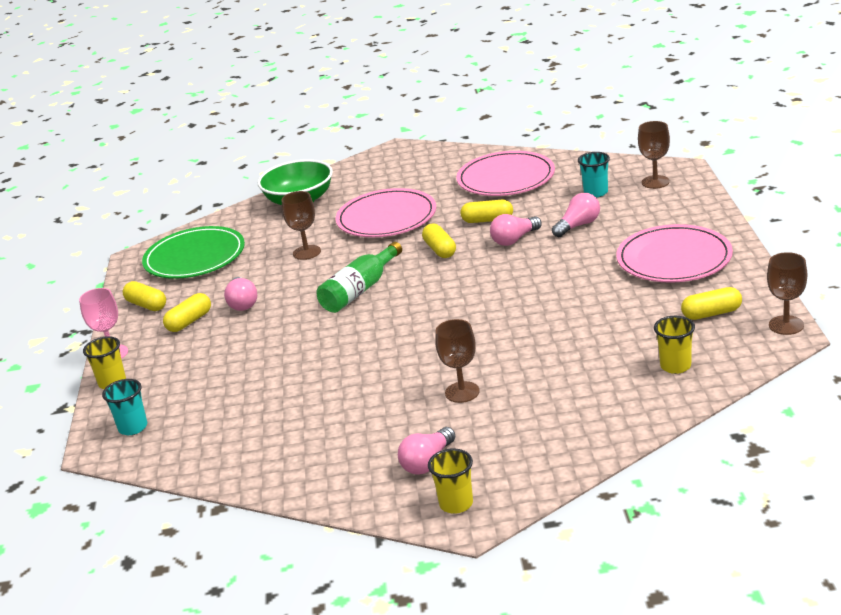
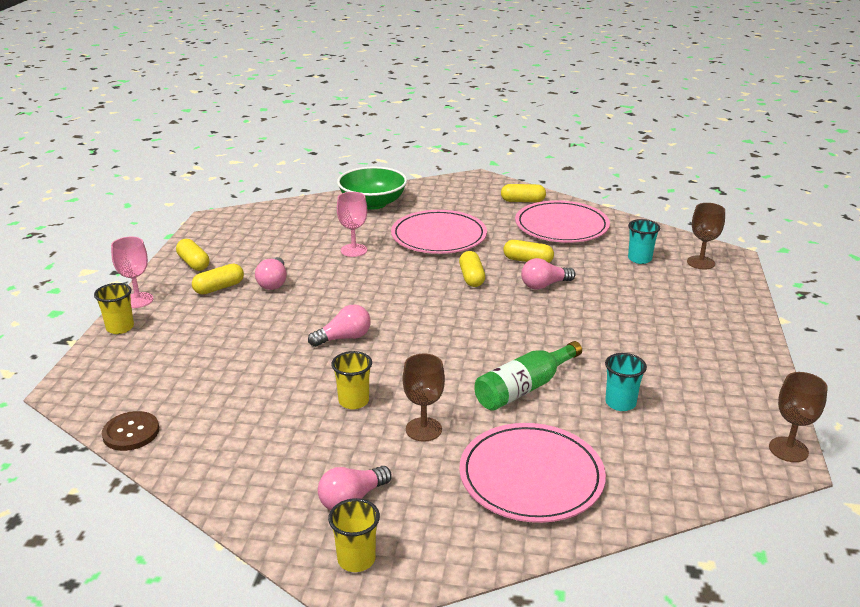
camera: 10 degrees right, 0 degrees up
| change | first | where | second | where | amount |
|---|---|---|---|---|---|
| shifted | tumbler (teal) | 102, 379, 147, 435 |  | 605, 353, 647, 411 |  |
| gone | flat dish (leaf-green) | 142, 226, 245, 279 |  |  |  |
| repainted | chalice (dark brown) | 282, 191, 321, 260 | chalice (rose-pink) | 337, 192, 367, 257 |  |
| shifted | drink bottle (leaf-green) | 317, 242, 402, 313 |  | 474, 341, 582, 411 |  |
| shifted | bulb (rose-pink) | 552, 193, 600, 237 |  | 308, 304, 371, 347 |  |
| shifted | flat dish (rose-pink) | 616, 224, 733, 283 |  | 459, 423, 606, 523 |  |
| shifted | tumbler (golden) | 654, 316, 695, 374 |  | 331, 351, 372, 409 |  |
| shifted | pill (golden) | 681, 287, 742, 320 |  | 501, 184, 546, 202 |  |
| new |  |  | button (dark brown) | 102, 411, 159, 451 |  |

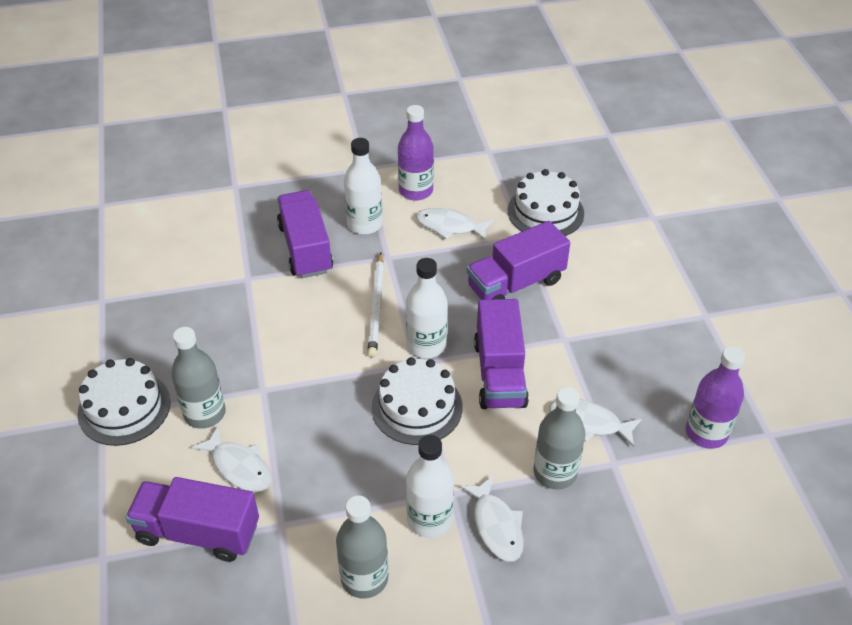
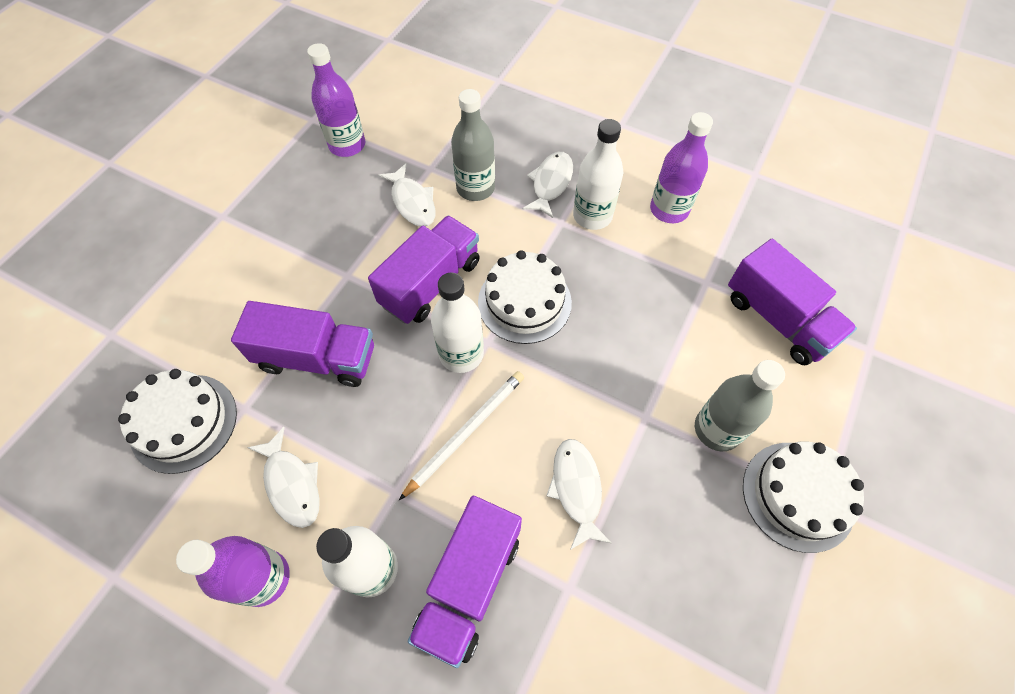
camera: 140 degrees left, 15 degrees up
| change | first | where | second | where | amount |
|---|---|---|---|---|---|
| shifted | fish figure (pure white) | 191, 426, 271, 492 |  | 546, 439, 611, 550 |  |
| repainted | drink bottle (gray) | 336, 496, 388, 598 | drink bottle (royal purple) | 650, 112, 713, 223 |  |

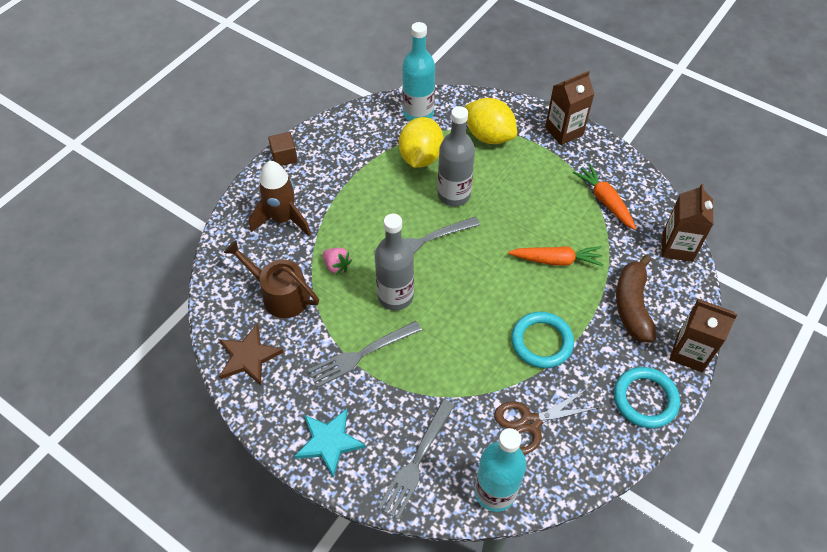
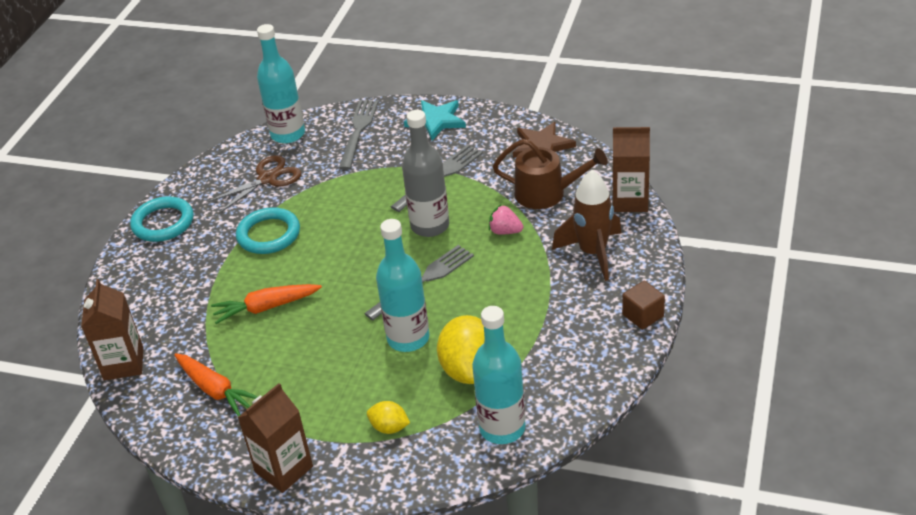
camera: 165 degrees right, 15 degrees down
| change | first | where | second | where | amount |
|---|---|---|---|---|---|
| repainted | drink bottle (gray) | 438, 106, 475, 206 | drink bottle (teal) | 376, 219, 429, 352 |  |
| scaled | citrus fruit (golden) | 465, 98, 517, 144 |  | 367, 401, 410, 434 | x0.51 |
| gone | toy banana (dark brown) | 616, 255, 656, 343 |  |  |  |
| shifted | milk carton (dark brown) | 670, 299, 738, 372 |  | 613, 127, 650, 212 |  |

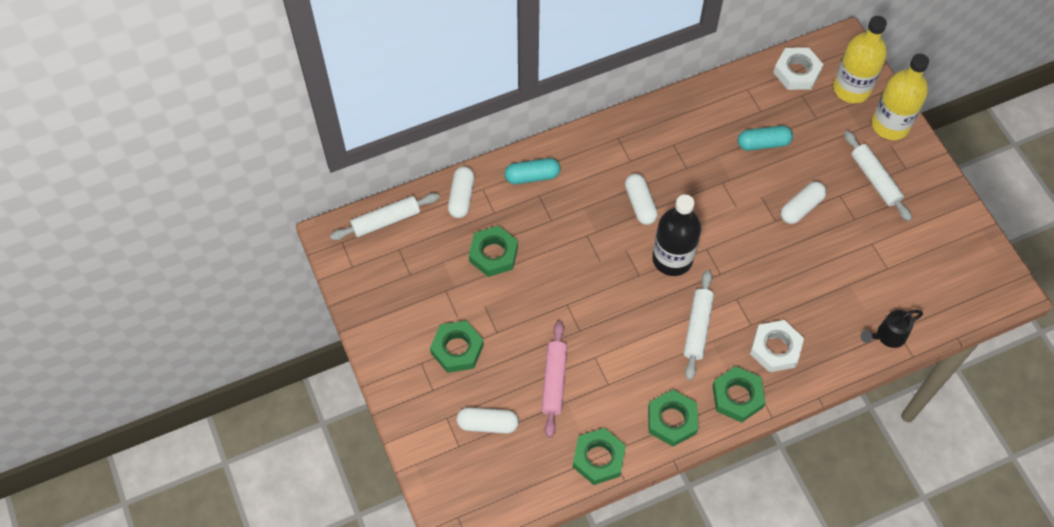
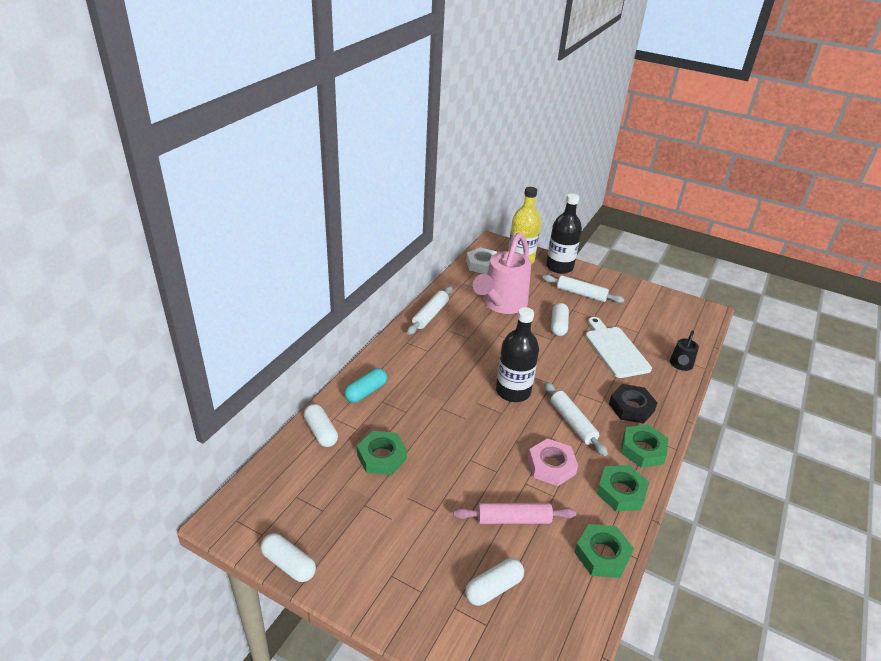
camera: 40 degrees left, 25 degrees down
| change | first | where | second | where | amount |
|---|---|---|---|---|---|
| shifted | dough roller (pure white) | 330, 193, 440, 240 |  | 407, 286, 453, 335 |  |
| gone | nut (leaf-green) | 430, 321, 484, 373 |  |  |  |
| rotated | dough roller (rose-pink) | 541, 321, 567, 438 |  | 453, 503, 576, 524 | 60 degrees counterclockwise |
| shifted | pill (pure white) | 625, 174, 658, 225 |  | 261, 533, 316, 582 |  |
| swapped | pill (teal) | 738, 126, 793, 151 | watering pot (rose-pink) | 473, 233, 531, 314 |  |
| repainted | nut (pure white) | 750, 320, 804, 373 | nut (ebony) | 609, 384, 657, 424 |  |
| repainted | drink bottle (golden) | 872, 54, 929, 140 | drink bottle (ebony) | 546, 193, 582, 274 |  |
| new |  |  | nut (rose-pink) | 528, 438, 578, 486 |  |
| new |  |  | cutting board (pure white) | 585, 317, 652, 378 |  |

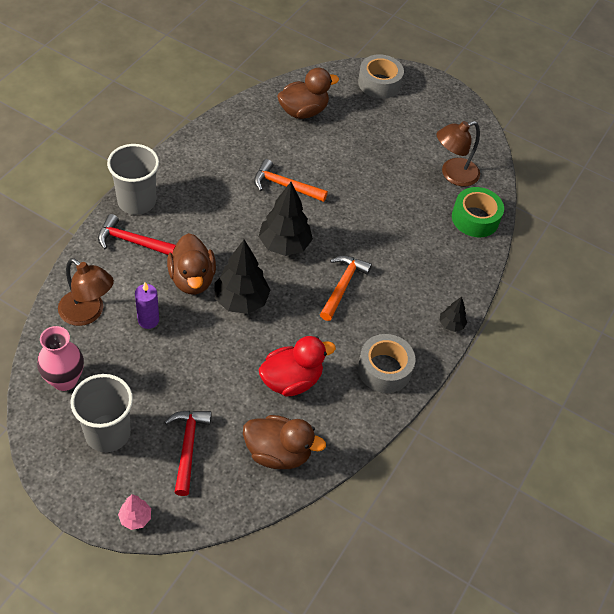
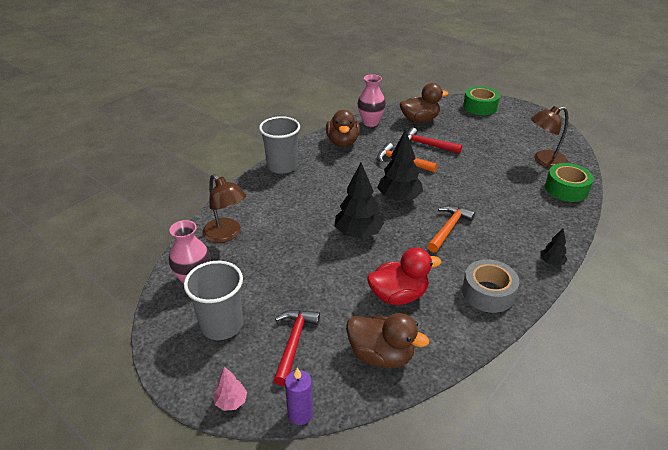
camera: 15 degrees right, 15 degrees down
| change | first | where | second | where | amount |
|---|---|---|---|---|---|
| shifted | hammer (red) | 98, 214, 176, 255 |  | 407, 128, 462, 154 |  |
| shifted | wax candle (royal purple) | 135, 282, 159, 329 |  | 285, 368, 313, 425 |  |
| shifted | toy duck (dark brown) | 167, 233, 216, 295 |  | 326, 110, 360, 147 |  |
| repainted | sticky tape (gray) | 358, 54, 404, 99 | sticky tape (leaf-green) | 463, 86, 500, 115 |  |
| new |  |  | tall vase (rose-pink) | 358, 74, 386, 127 |  |

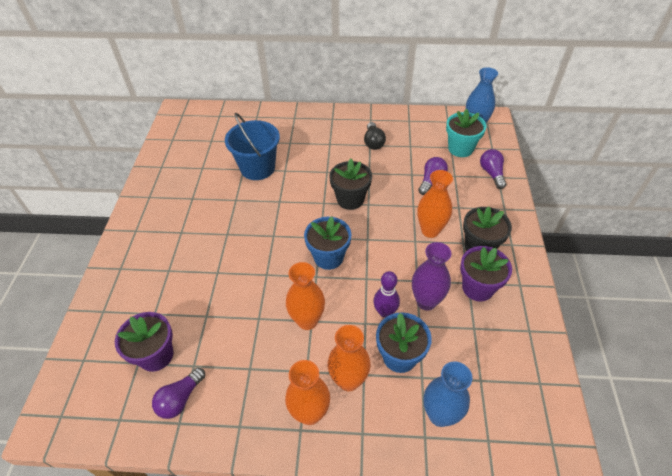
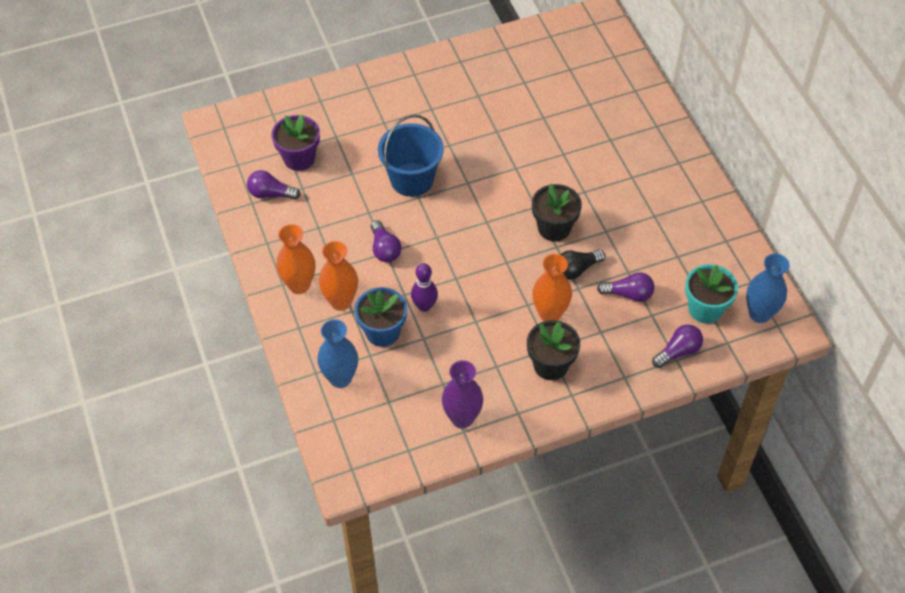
camera: 65 degrees right, 5 degrees up
| change | first | where | second | where | amount |
|---|---|---|---|---|---|
| shifted | bucket (royal blue) | 225, 113, 280, 180 |  | 378, 114, 444, 197 |  |
| swapped | tall vase (bright orange) | 286, 262, 325, 330 | bulb (royal purple) | 371, 220, 401, 262 |  |
| gone | plant pot (royal blue) | 304, 217, 351, 270 |  |  |  |
| shifted | bulb (ebony) | 364, 122, 386, 150 |  | 560, 250, 605, 280 |  |
| shifted | tall vase (royal purple) | 412, 242, 452, 310 |  | 442, 360, 483, 429 |  |
| gone | plant pot (royal purple) | 460, 246, 512, 301 |  |  |  |

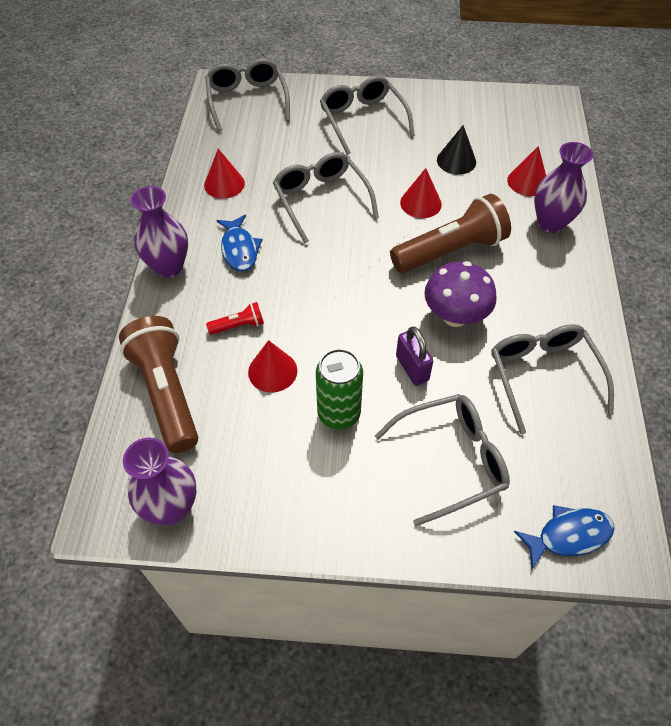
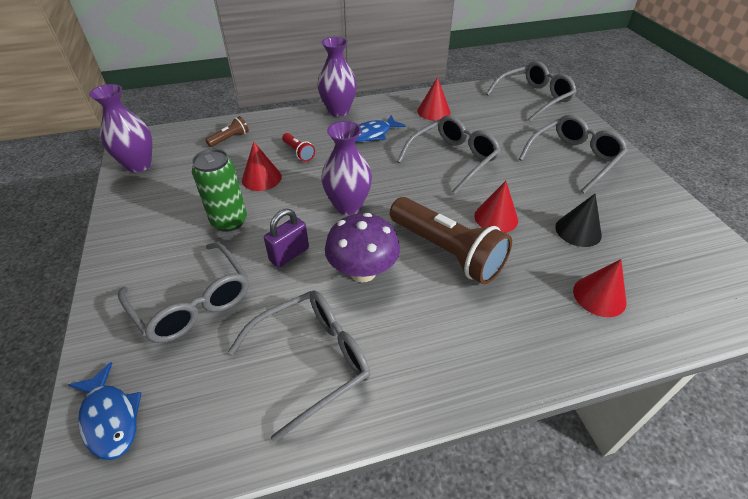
camera: 70 degrees right, 10 degrees down
| change | first | where | second | where | amount |
|---|---|---|---|---|---|
| scaled | torch (dark brown) | 119, 316, 198, 453 |  | 205, 116, 249, 147 | x0.44 |
| shifted | tall vase (royal purple) | 534, 142, 593, 233 |  | 321, 121, 372, 215 |  |

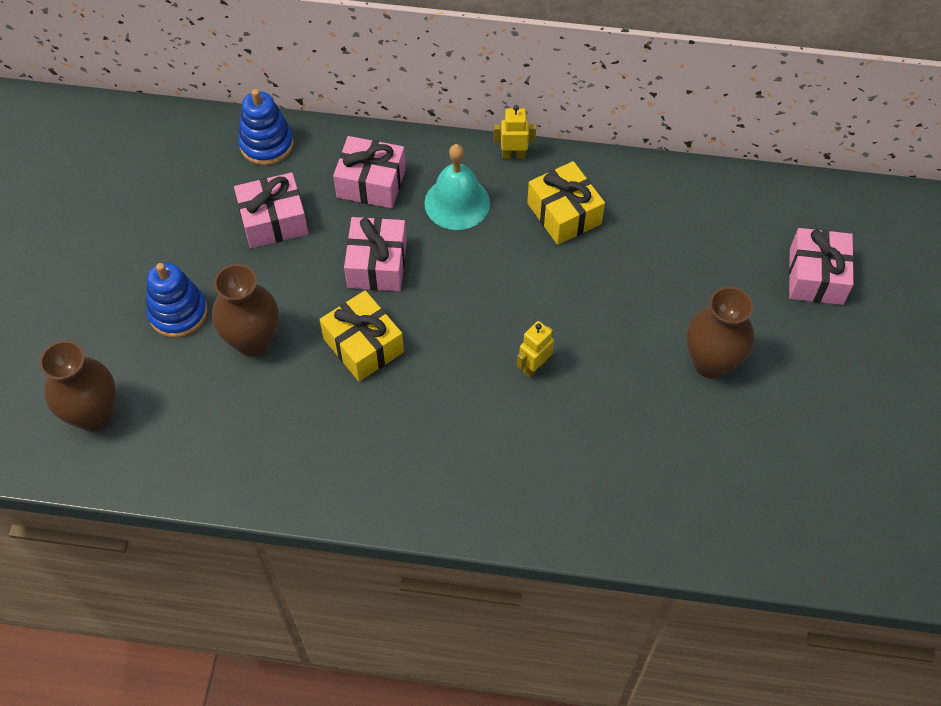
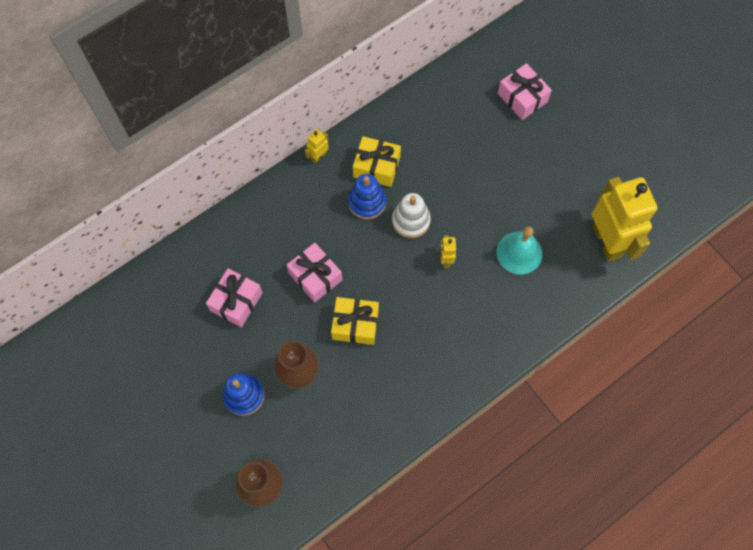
camera: 45 degrees left, 10 degrees up
| change | first | where | second | where | amount |
|---|---|---|---|---|---|
| shifted | ring stacker (royal blue) | 238, 89, 294, 165 |  | 348, 174, 386, 219 |  |
| gone | present (rose-pink) | 333, 136, 406, 208 |  |  |  |
| shifted | bell (teal) | 424, 144, 490, 230 |  | 497, 226, 542, 275 |  |
| gone | tall vase (dark brown) | 687, 287, 754, 379 |  |  |  |
| new |  |  | ring stacker (pure white) | 392, 193, 431, 238 |  |
| new |  |  | robot figure (golden) | 592, 177, 658, 262 |  |

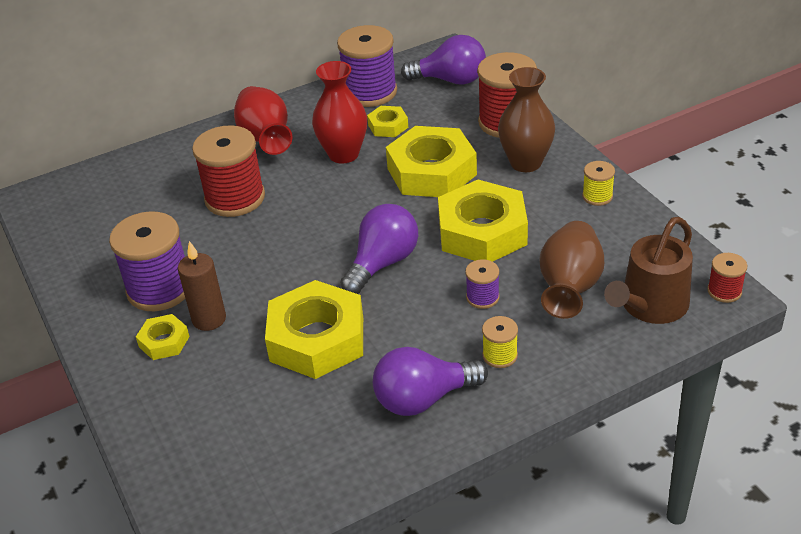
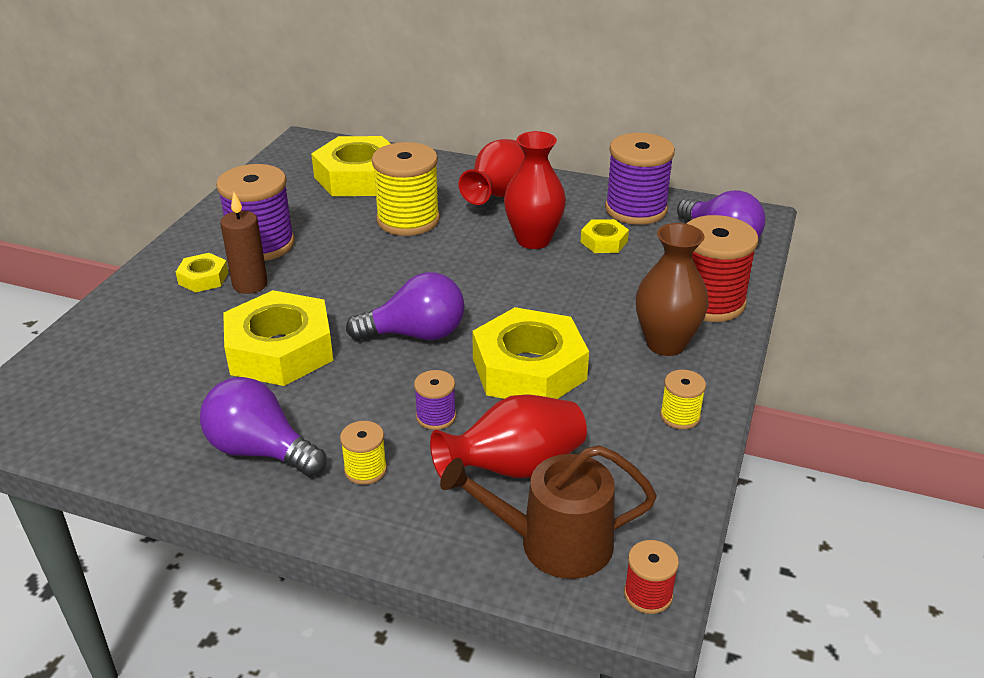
camera: 45 degrees right, 5 degrees down
| change | first | where | second | where | amount |
|---|---|---|---|---|---|
| repainted | bobbin (red) | 192, 125, 265, 217 | bobbin (golden) | 372, 142, 440, 236 |  |
| shifted | nut (golden) | 386, 126, 477, 197 |  | 311, 136, 391, 196 |  |
| repainted | tall vase (dark brown) | 540, 221, 604, 319 | tall vase (red) | 430, 394, 587, 478 |  |

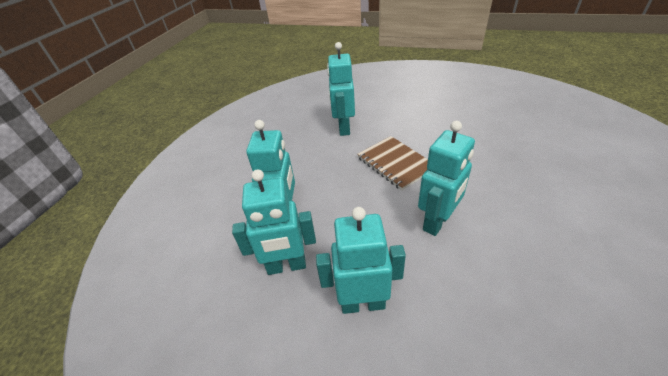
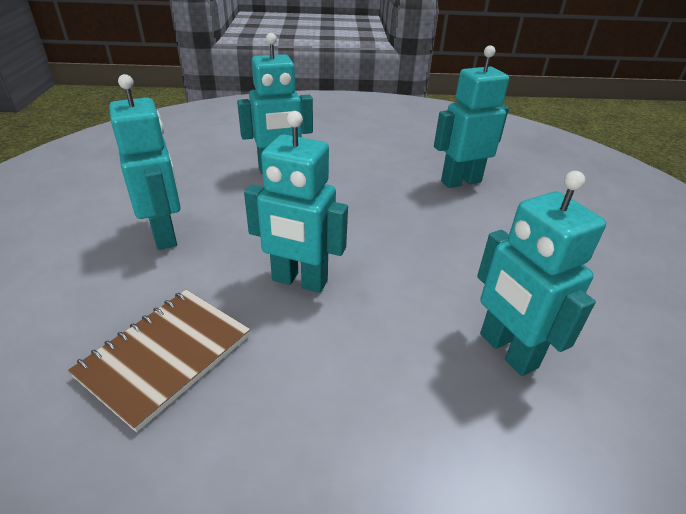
camera: 65 degrees right, 5 degrees down
| change | first | where | second | where | amount |
|---|---|---|---|---|---|
| shifted | robot figure (teal) | 232, 169, 316, 275 |  | 477, 171, 606, 376 |  |
| shifted | exercise book (dark brown) | 357, 136, 428, 190 |  | 68, 290, 250, 432 |  |

